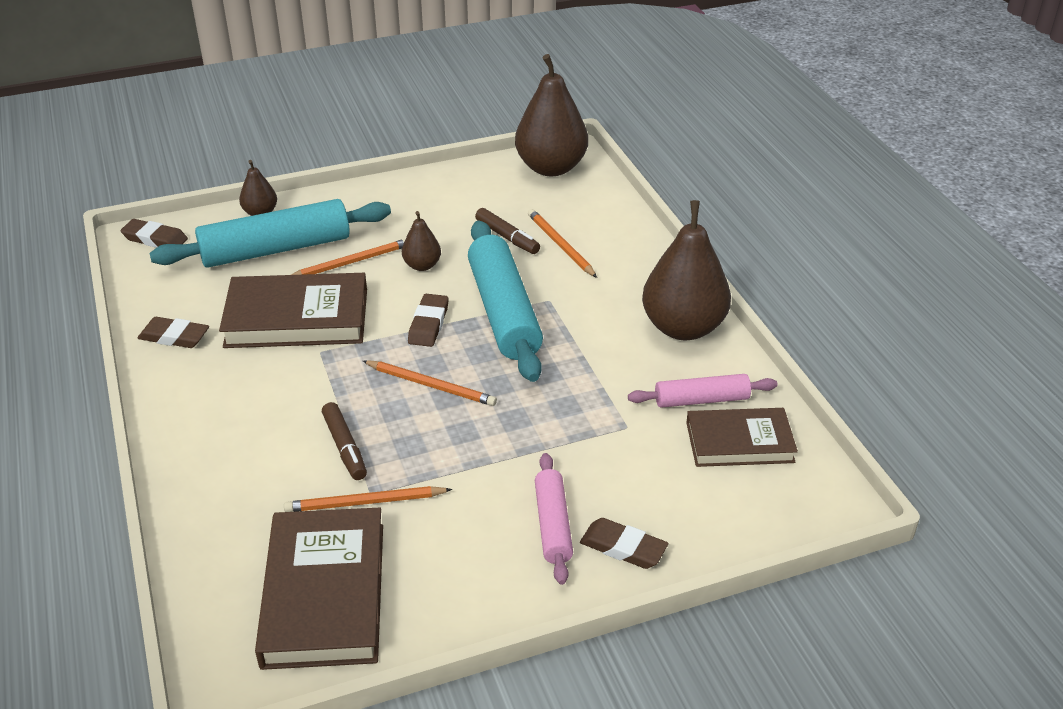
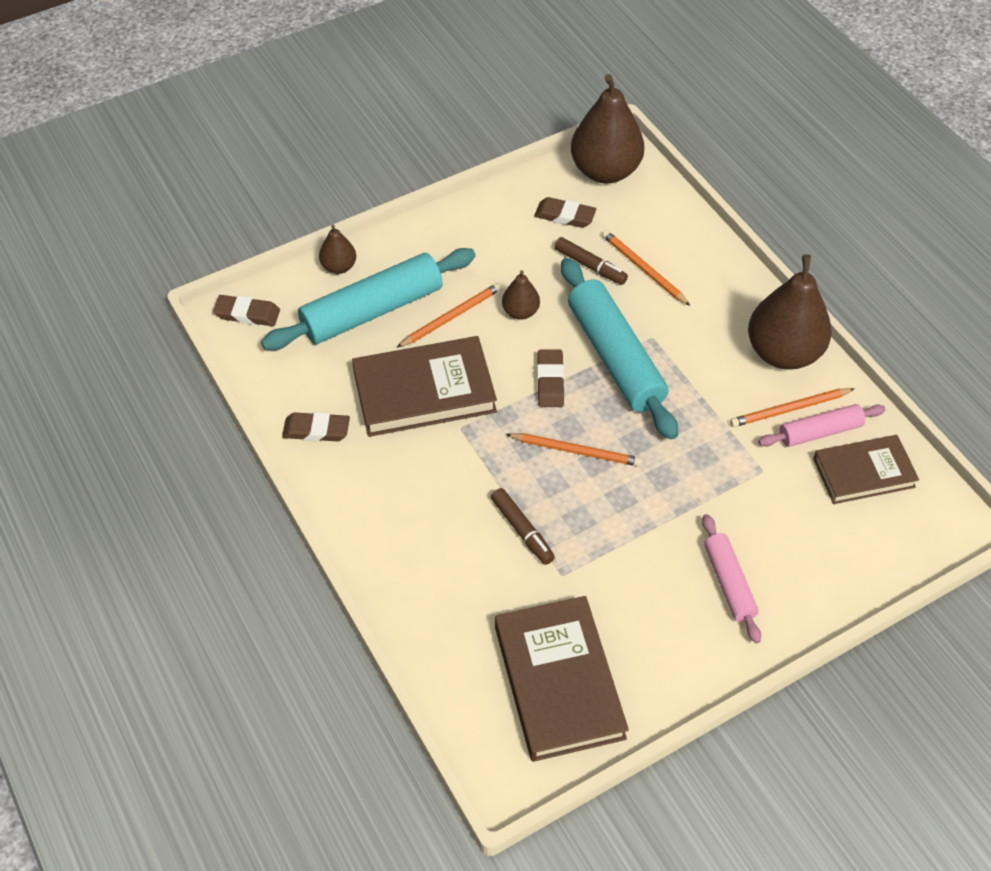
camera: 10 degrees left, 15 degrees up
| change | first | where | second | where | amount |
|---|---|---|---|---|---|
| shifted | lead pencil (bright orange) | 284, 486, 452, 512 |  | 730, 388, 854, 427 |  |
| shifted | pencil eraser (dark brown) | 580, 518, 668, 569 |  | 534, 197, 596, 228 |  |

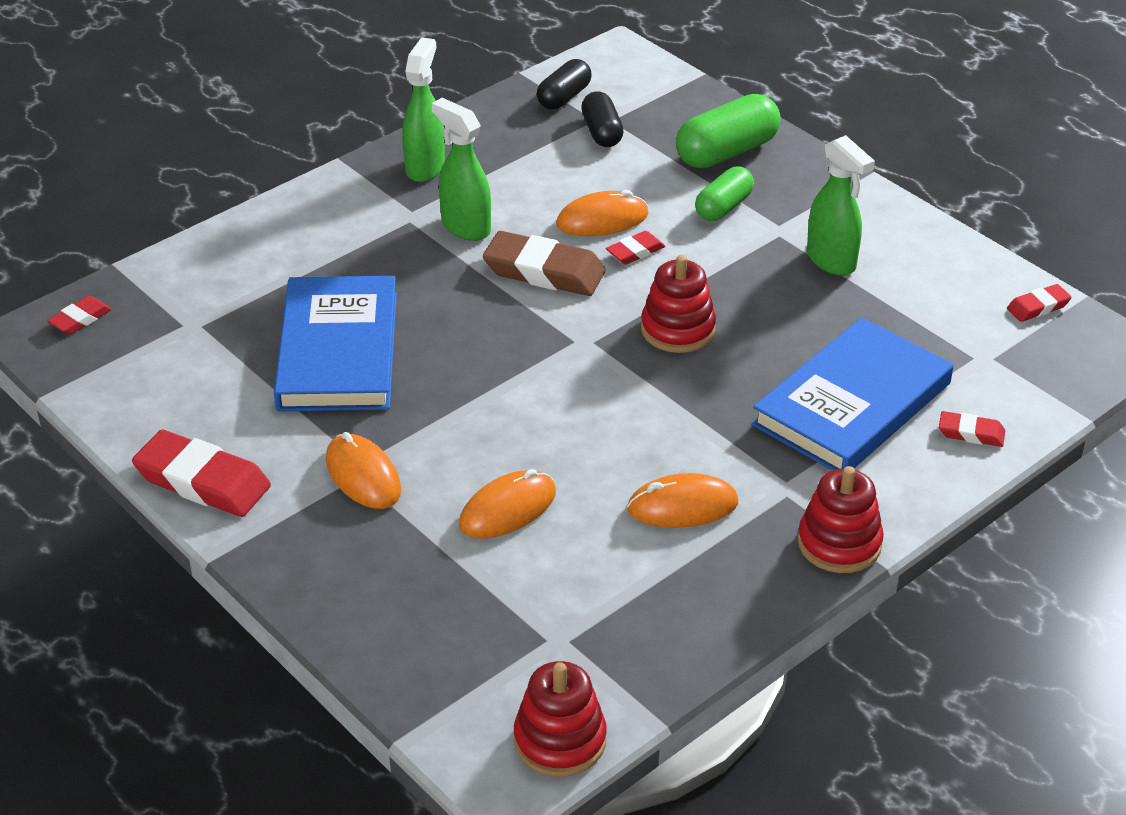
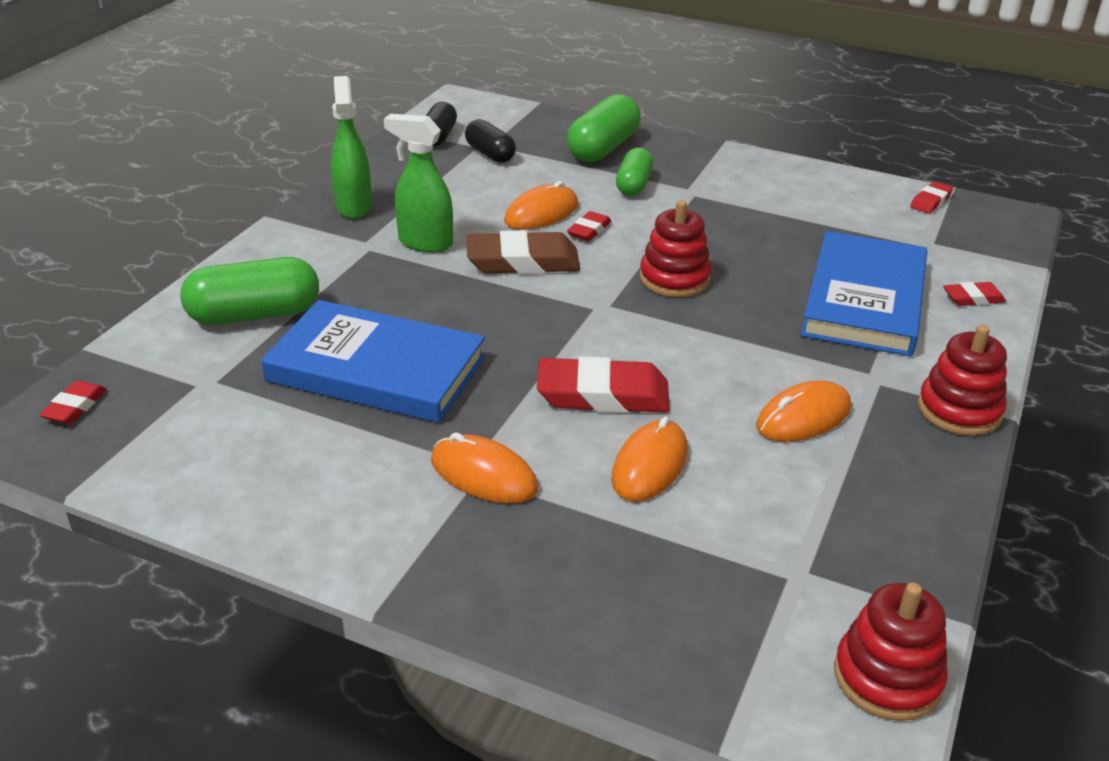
camera: 25 degrees left, 5 degrees down
| change | first | where | second | where | amount |
|---|---|---|---|---|---|
| shifted | pencil eraser (red) | 132, 430, 271, 517 |  | 537, 356, 670, 413 |  |
| rotated | hardback (royal blue) | 274, 276, 397, 411 |  | 261, 300, 485, 423 | 45 degrees counterclockwise |
| gone | sprayer (leaf-green) | 807, 135, 875, 276 |  |  |  |
| new |  |  | pill (leaf-green) | 180, 257, 319, 325 |  |

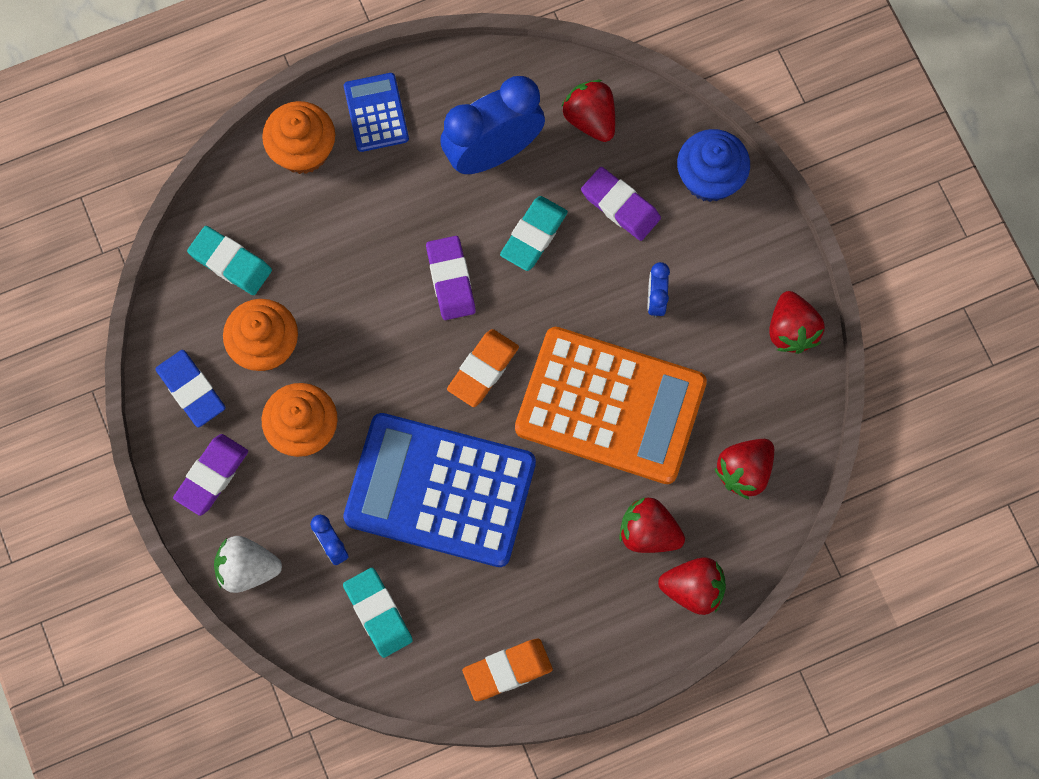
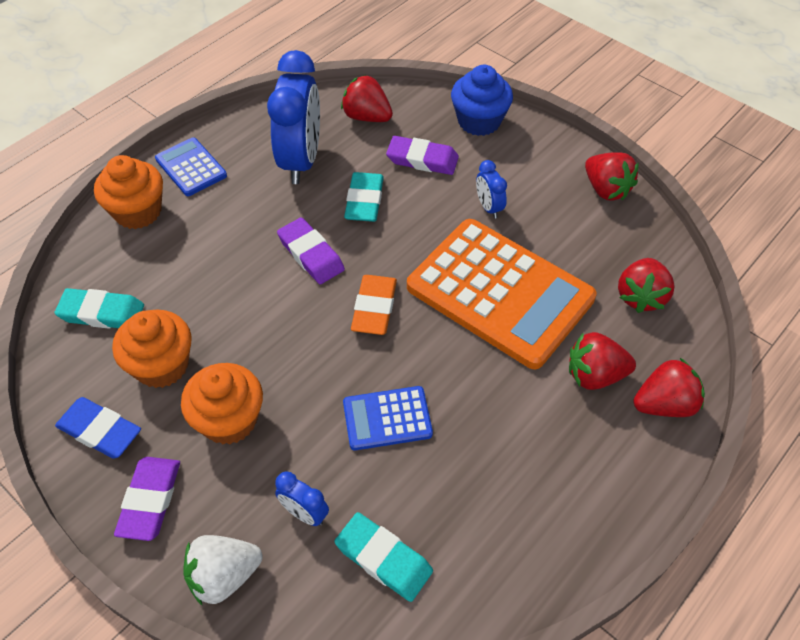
camera: 25 degrees left, 20 degrees down
| change | first | where | second | where | amount |
|---|---|---|---|---|---|
| scaled | pocket calculator (royal blue) | 343, 413, 536, 567 |  | 343, 386, 433, 450 | x0.47 |
| rotated | bedside clock (royal blue) | 440, 76, 545, 174 |  | 267, 50, 320, 184 | 150 degrees clockwise |
| gone | pencil eraser (bright orange) | 462, 639, 553, 701 |  |  |  |
| rotated | pocket calculator (bright orange) | 515, 327, 707, 484 |  | 407, 219, 597, 369 | 45 degrees clockwise |

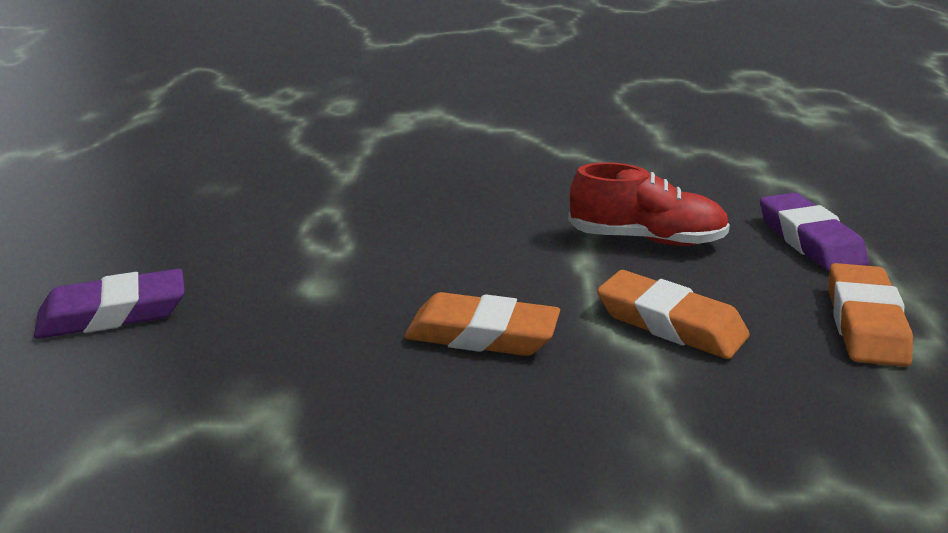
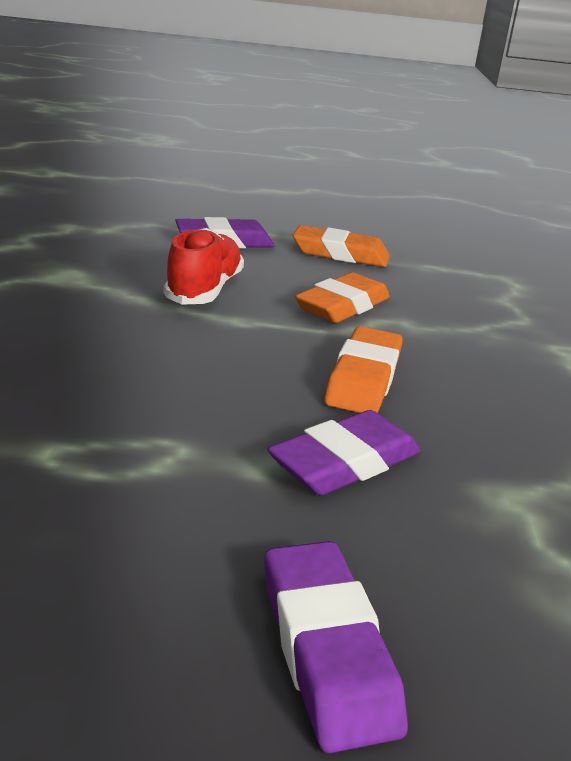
camera: 90 degrees left, 0 degrees up
| change | first | where | second | where | amount |
|---|---|---|---|---|---|
| new |  |  | pencil eraser (royal purple) | 267, 410, 420, 495 |  |

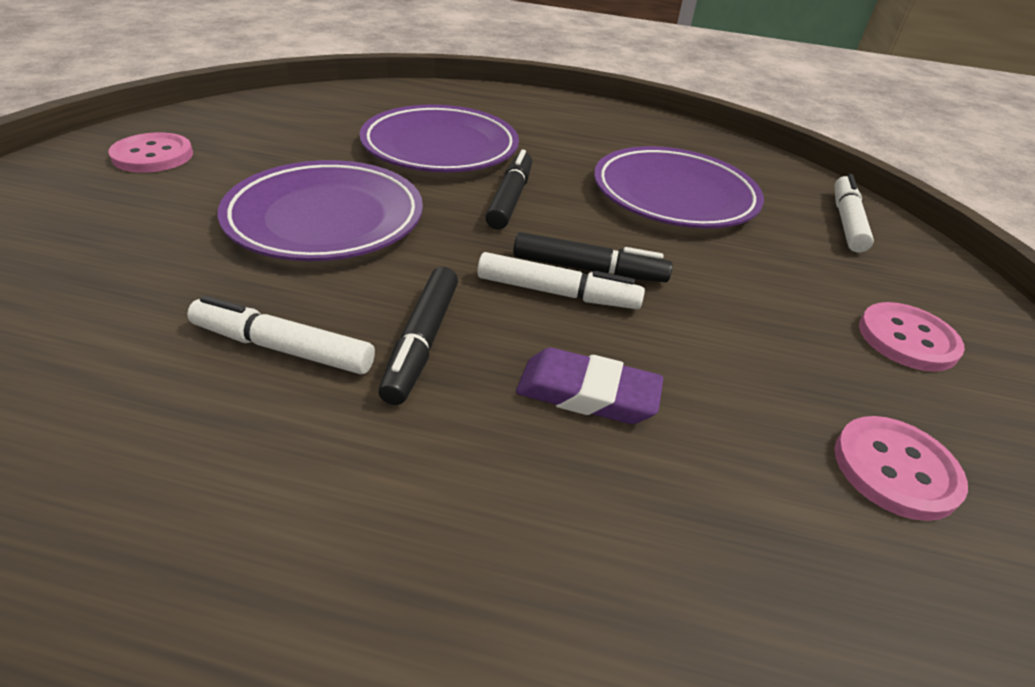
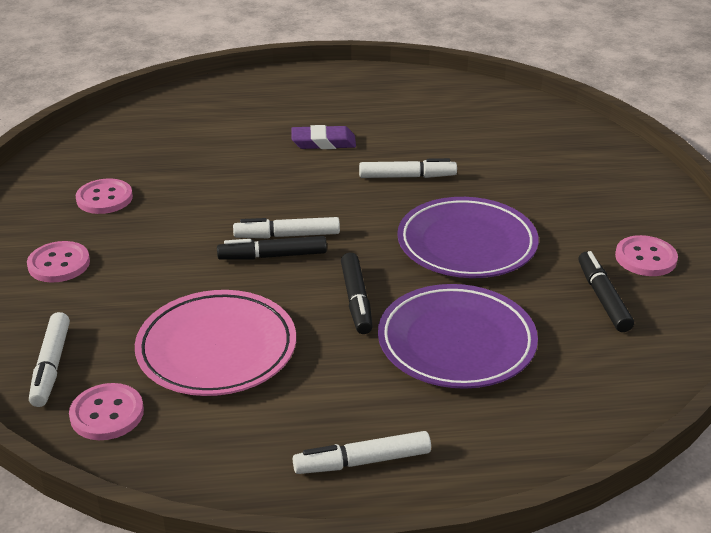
camera: 165 degrees right, 5 degrees down
| change | first | where | second | where | amount |
|---|---|---|---|---|---|
| shifted | marker (ebony) | 378, 267, 458, 405 |  | 578, 251, 634, 332 |  |
| shifted | pencil eraser (royal purple) | 516, 348, 664, 424 |  | 291, 125, 356, 149 |  |
| repainted | flat dish (royal purple) | 594, 146, 764, 228 | flat dish (rose-pink) | 135, 290, 296, 396 |  |
| new |  |  | button (rose-pink) | 69, 383, 144, 440 |  |
| new |  |  | marker (pure white) | 293, 431, 431, 474 |  |

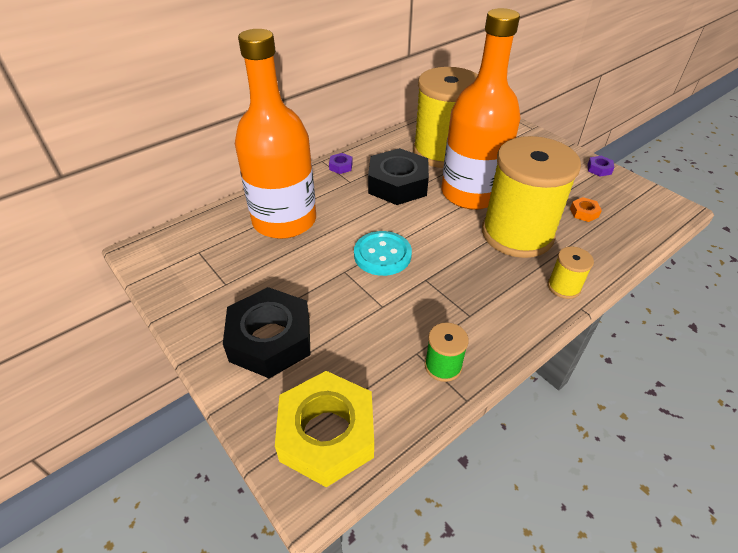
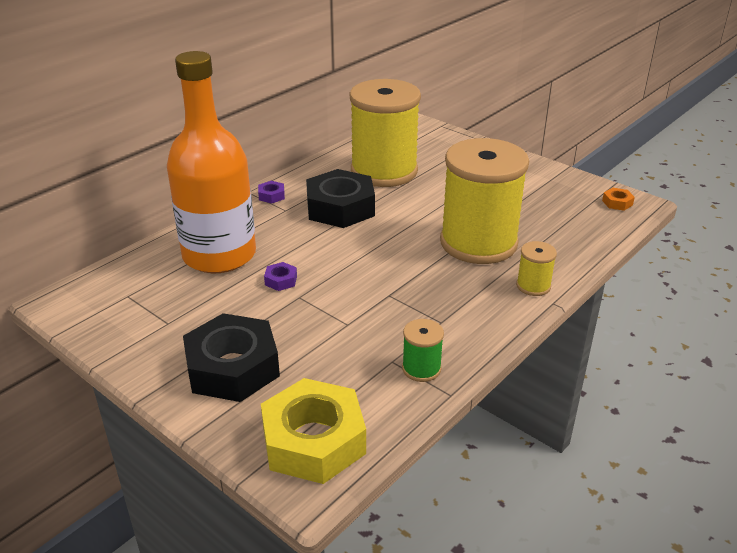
camera: 10 degrees left, 10 degrees down
| change | first | where | second | where | amount |
|---|---|---|---|---|---|
| gone | button (teal) | 354, 231, 412, 276 |  |  |  |
| gone | drink bottle (bright orange) | 442, 8, 521, 210 |  |  |  |
| shifted | nut (bright orange) | 570, 197, 602, 222 |  | 602, 188, 635, 211 |  |
| shifted | nut (royal purple) | 587, 156, 614, 177 |  | 264, 262, 297, 291 |  |

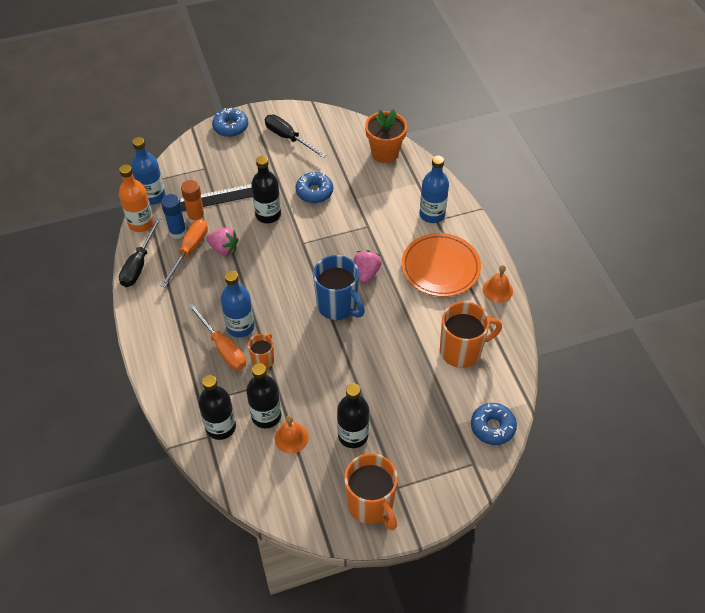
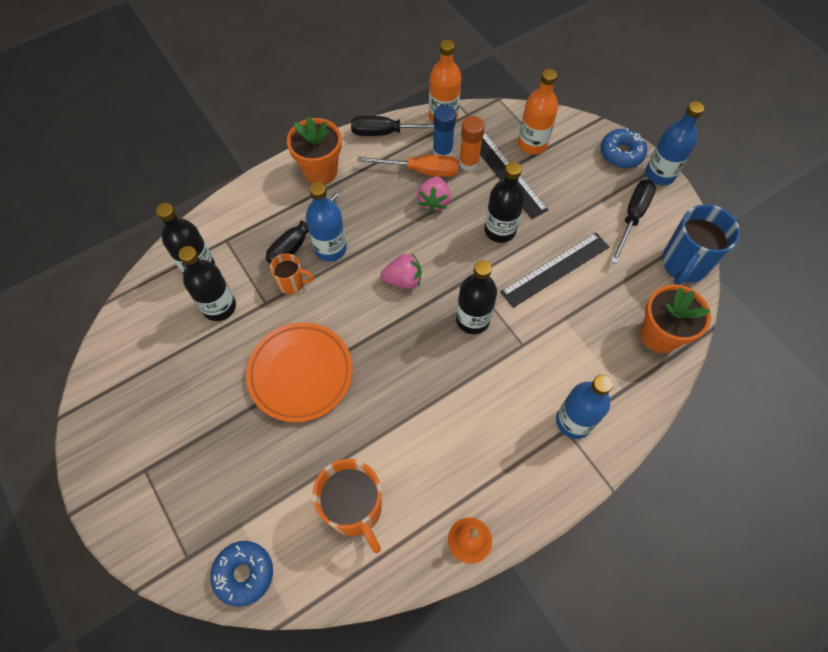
camera: 75 degrees right, 10 degrees up
| change | first | where | second | where | amount |
|---|---|---|---|---|---|
| shifted | drink bottle (royal blue) | 131, 137, 165, 205 |  | 645, 101, 704, 186 |  |
| repainted | screwdriver (bright orange) | 188, 303, 246, 370 | screwdriver (ebony) | 266, 189, 343, 264 |  |
| gone | bell (bright orange) | 275, 415, 308, 453 |  |  |  |
| swapped | donut (royal blue) | 295, 172, 333, 203 | measuring stick (ebony) | 500, 233, 609, 308 |  |
| shifted | tea mug (royal blue) | 313, 255, 365, 320 |  | 662, 204, 740, 285 |  |
| shifted | drink bottle (ebony) | 337, 384, 369, 448 |  | 456, 260, 497, 334 |  |
| gone | tea mug (bright orange) | 344, 453, 398, 530 |  |  |  |
| shifted | strawberry (rose-pink) | 353, 250, 382, 283 |  | 380, 253, 422, 289 |  |
| shifted | flat dish (bright orange) | 401, 233, 481, 297 |  | 246, 322, 353, 422 |  |
| new |  |  | plant pot (bright orange) | 287, 116, 342, 184 |  |
| new |  |  | drink bottle (bright orange) | 518, 69, 558, 155 |  |

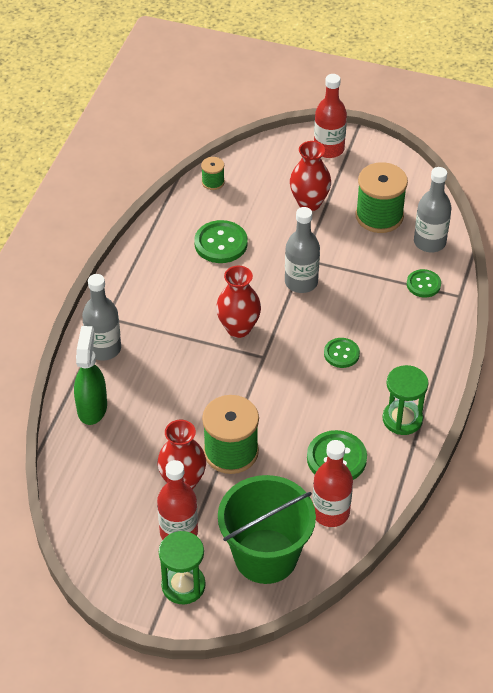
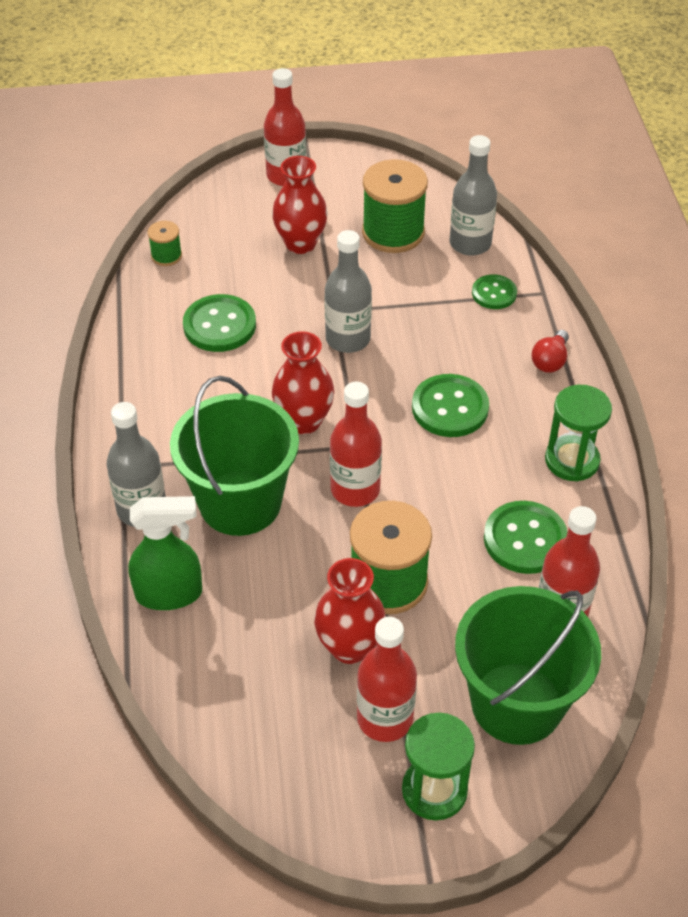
camera: 25 degrees left, 0 degrees up
| change | first | where | second | where | amount |
|---|---|---|---|---|---|
| rotated | sprayer (leaf-green) | 74, 326, 107, 425 |  | 128, 496, 202, 610 | 105 degrees clockwise |
| scaled | button (leaf-green) | 324, 338, 360, 368 |  | 412, 374, 489, 437 | x1.59 |
| new |  |  | bucket (leaf-green) | 170, 376, 299, 536 |  |
| new |  |  | drink bottle (red) | 330, 382, 382, 507 |  |
| new |  |  | bulb (red) | 532, 330, 569, 373 |  |

